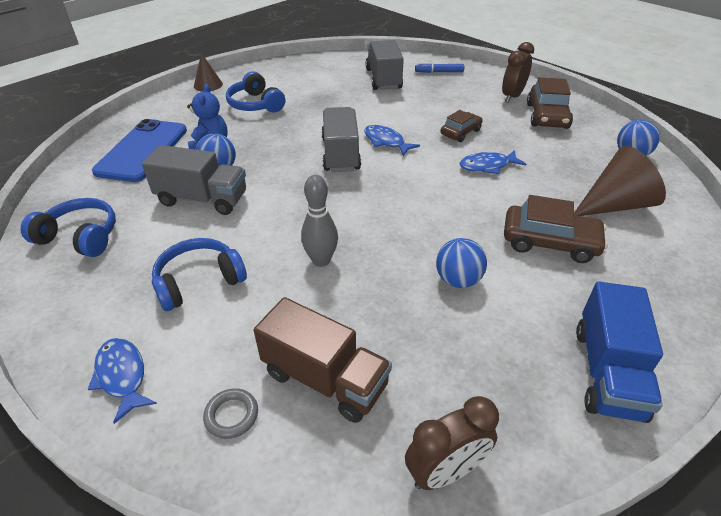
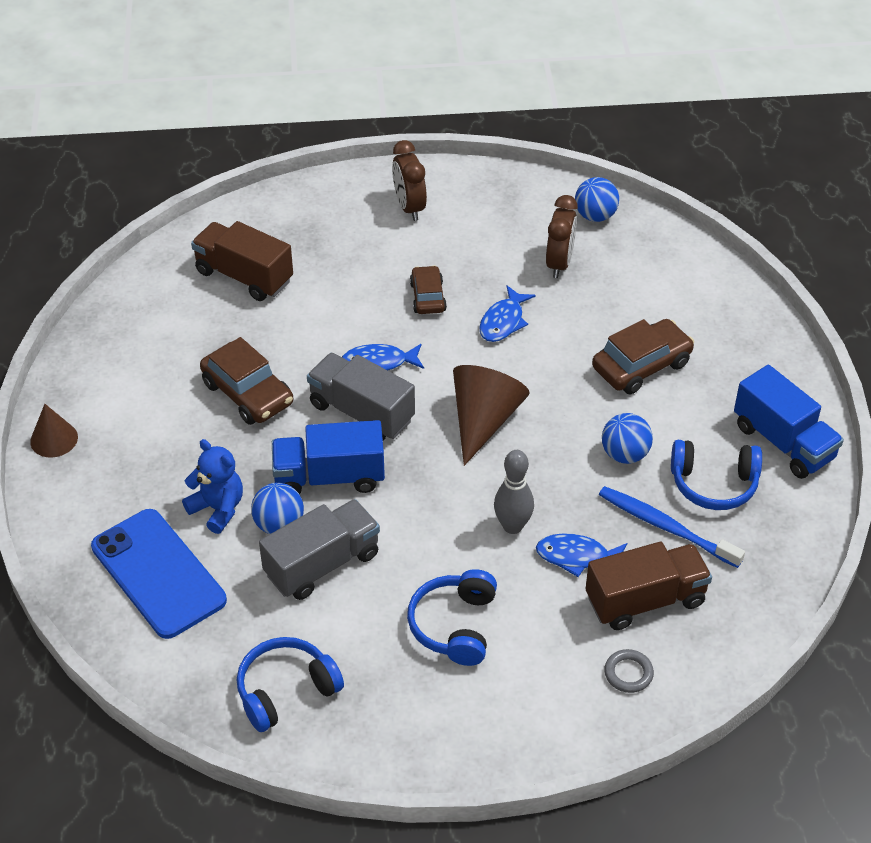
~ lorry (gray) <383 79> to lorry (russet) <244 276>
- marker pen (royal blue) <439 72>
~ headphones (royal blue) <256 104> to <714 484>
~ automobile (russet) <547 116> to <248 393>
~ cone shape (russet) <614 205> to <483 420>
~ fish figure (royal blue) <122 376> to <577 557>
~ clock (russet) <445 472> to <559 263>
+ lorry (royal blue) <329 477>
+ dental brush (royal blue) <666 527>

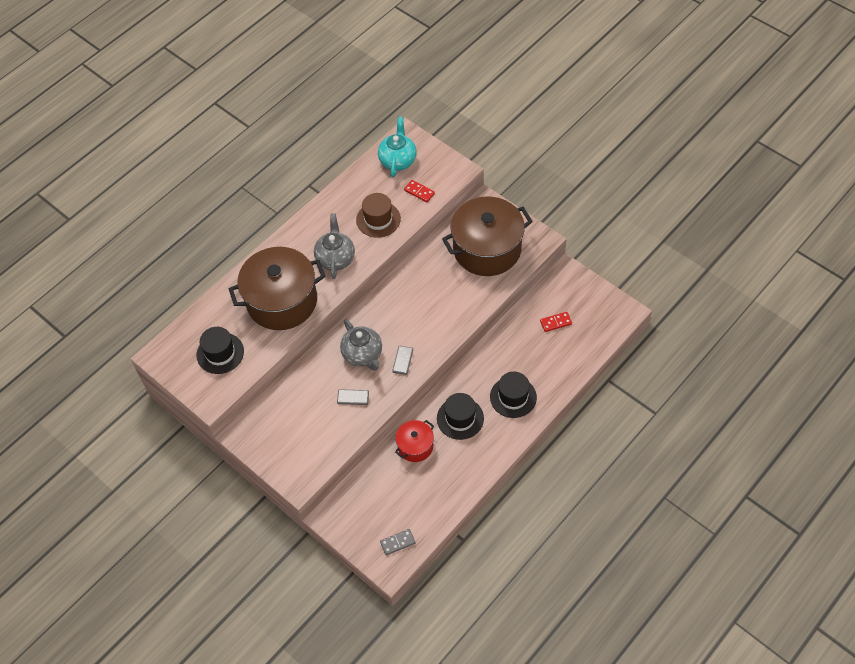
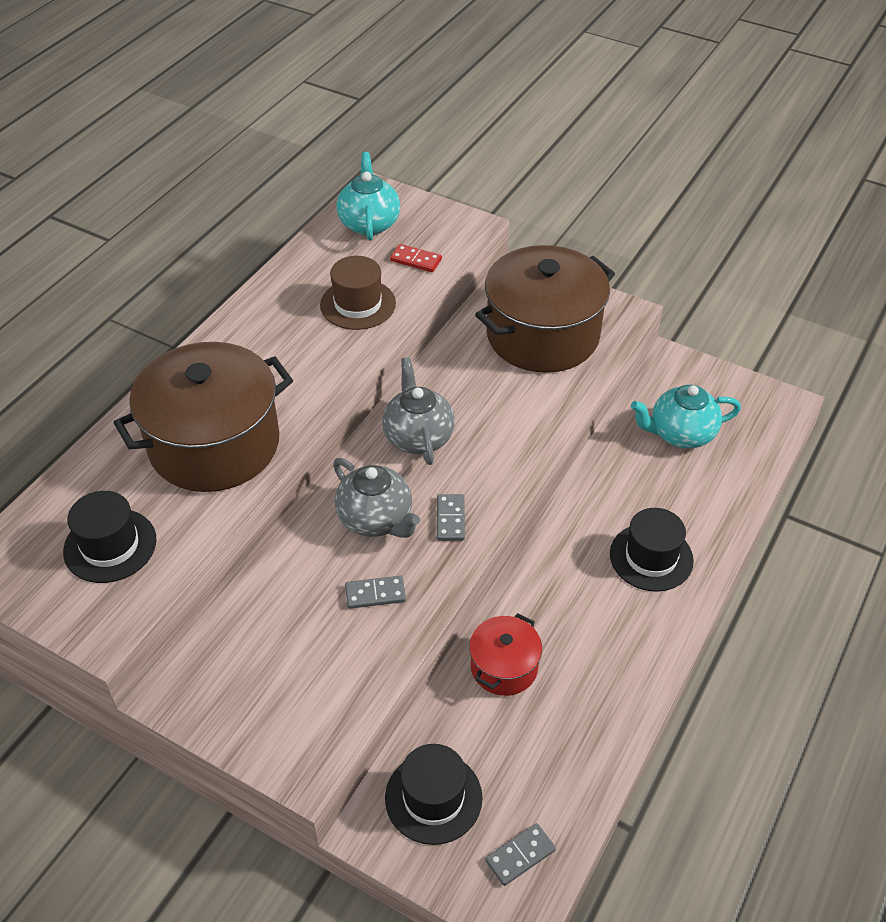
~ tea pot (gray) <335 258> to <418 436>
~ domino piece (red) <556 322> to tea pot (teal) <680 434>
~ hat (jet-black) <460 418> to <433 797>

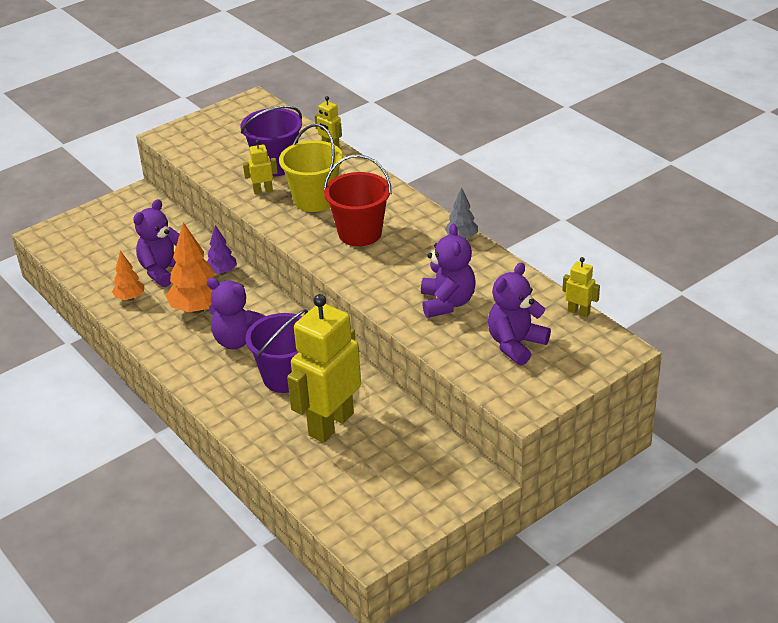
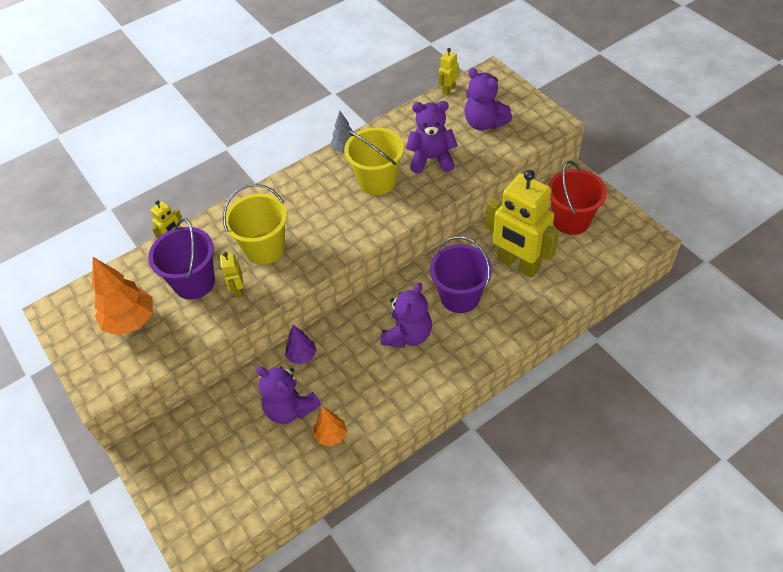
~ bucket (red) <360 233> to <571 220>
~ toy tree (orange-coloured) <197 309> to <131 321>
+ bucket (bright yellow) <377 181>

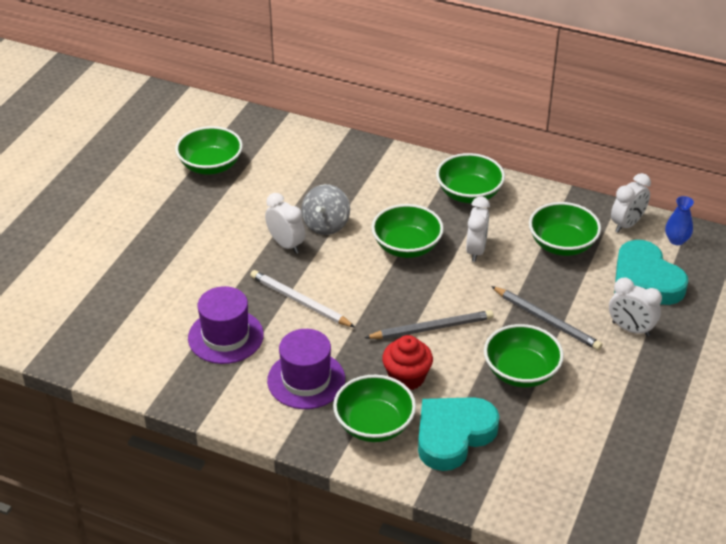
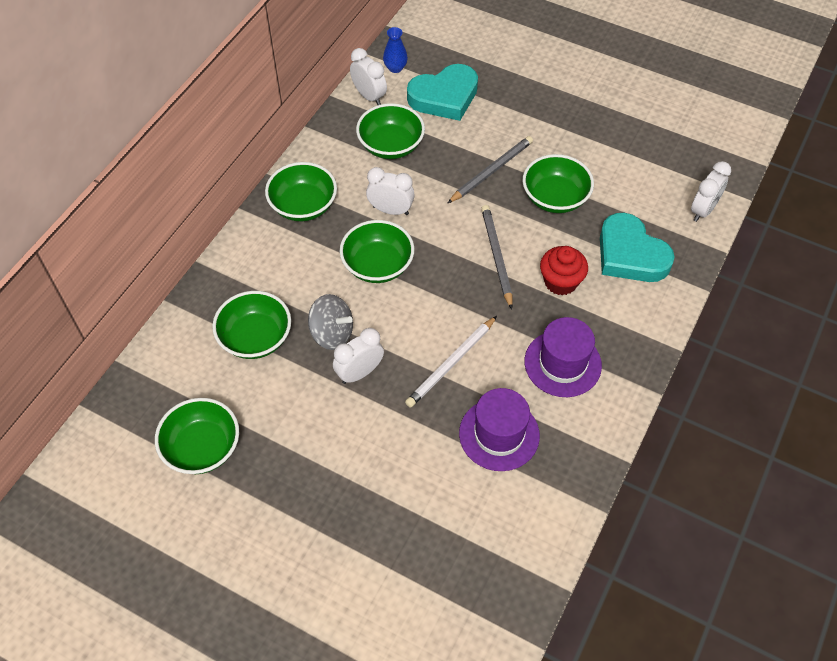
~ clock (white) <630 329> to <703 210>
~ deep dish (leaf-green) <374 425> to <255 338>

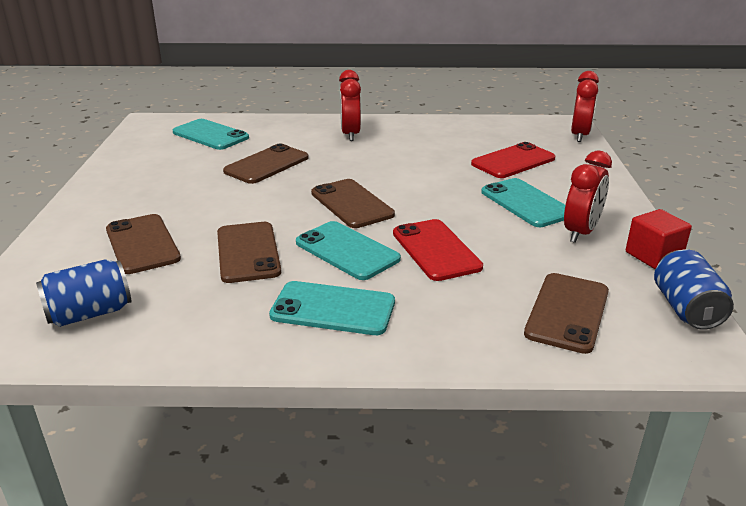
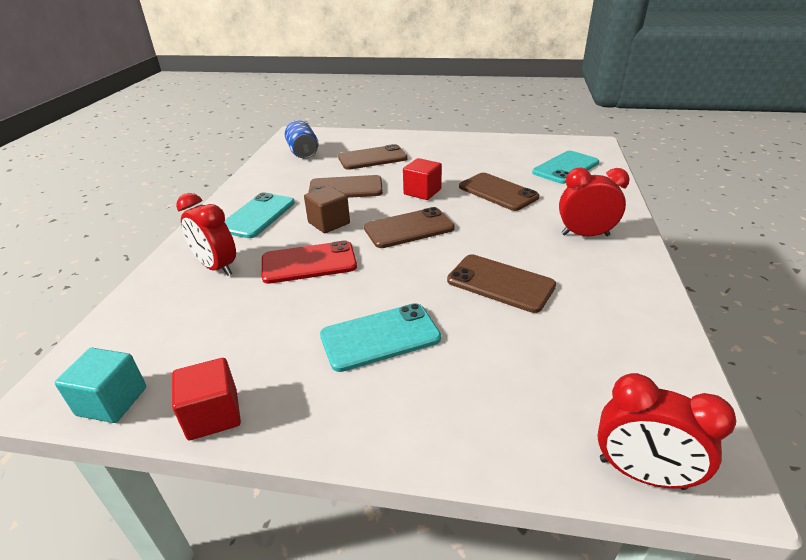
- smartphone (red) <513 161>
~ clock (red) <580 232> to <217 267>
~ smartphone (teal) <347 251> to cube (russet) <329 223>
~ can (royal blue) <686 309> to cube (teal) <112 401>
~ smartphone (russet) <567 312> to <500 283>
+ cube (red) <422 192>

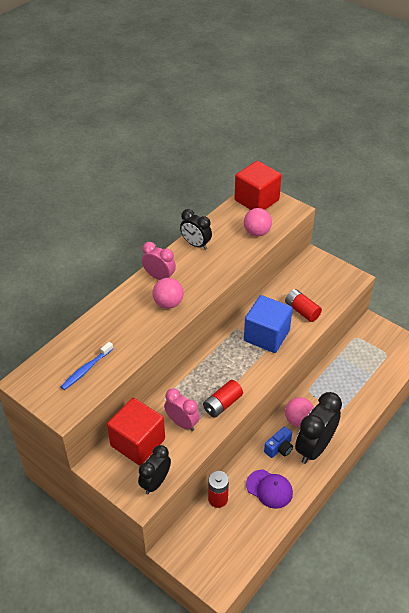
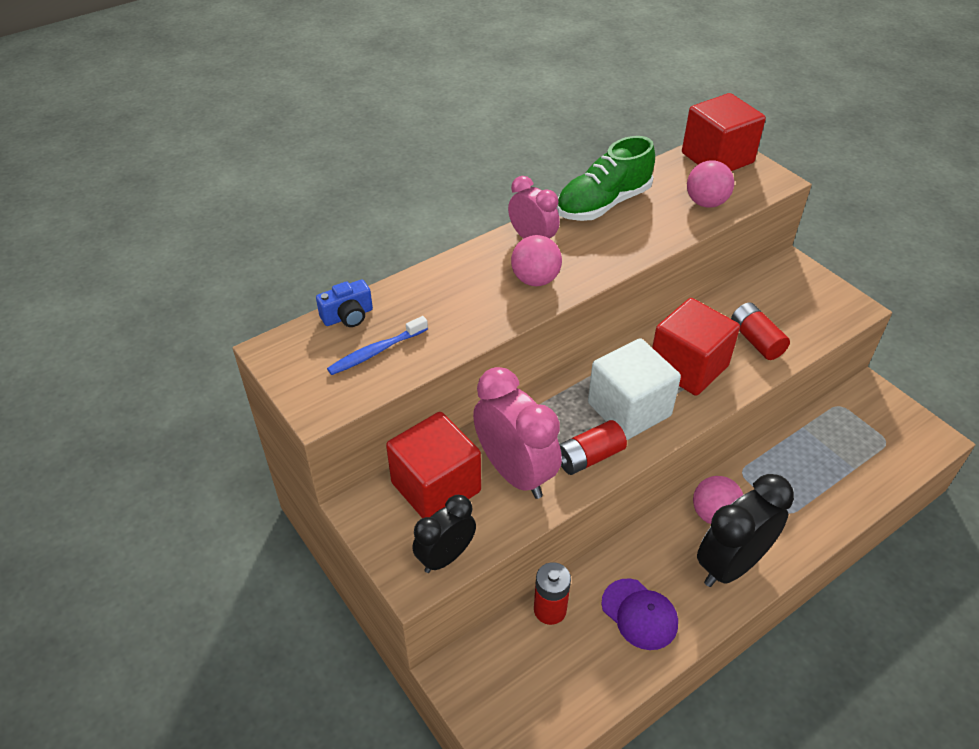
~ clock (jet-black) <196 244> to lace-up shoe (leaf-green) <603 204>
~ cube (royal blue) <266 335> to cube (red) <688 367>
~ clock (rose-pink) <182 423> = <515 473> x1.63
~ compact camera (royal blue) <279 448> to <348 316>
+ cube (white) <629 409>

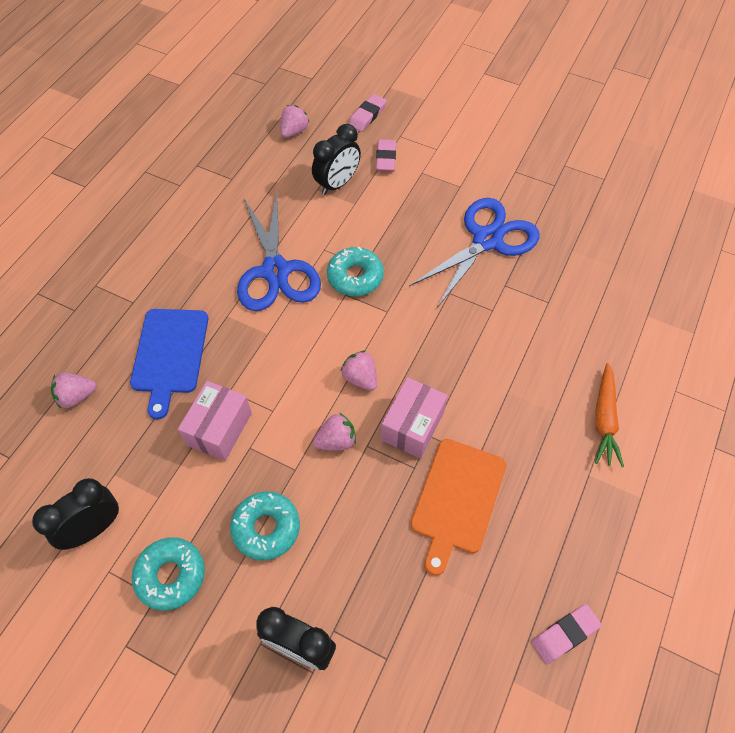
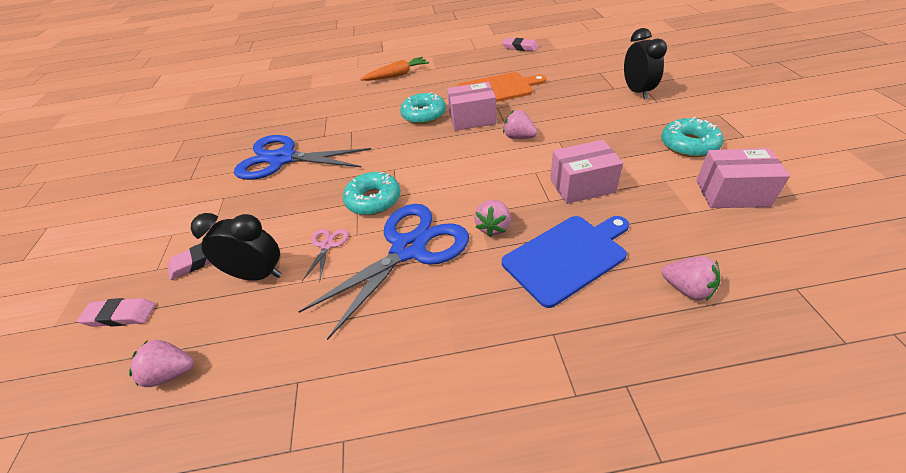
~ berry (rose-pink) <360 378> to <494 227>
~ clock (jet-black) <94 528> to box (rose-pink) <732 193>
~ glazed donut (teal) <266 528> to <424 115>
+ pair of scissors (rose-pink) <327 245>

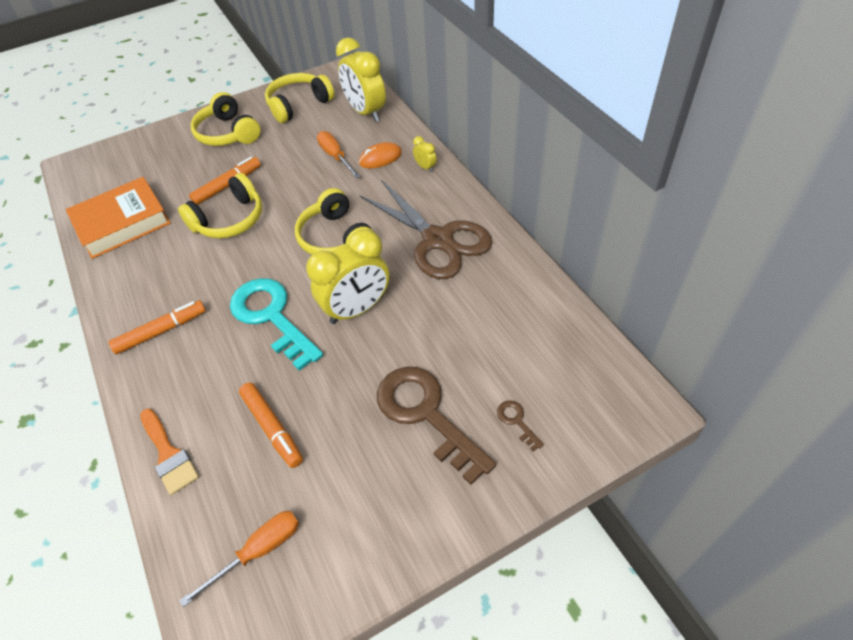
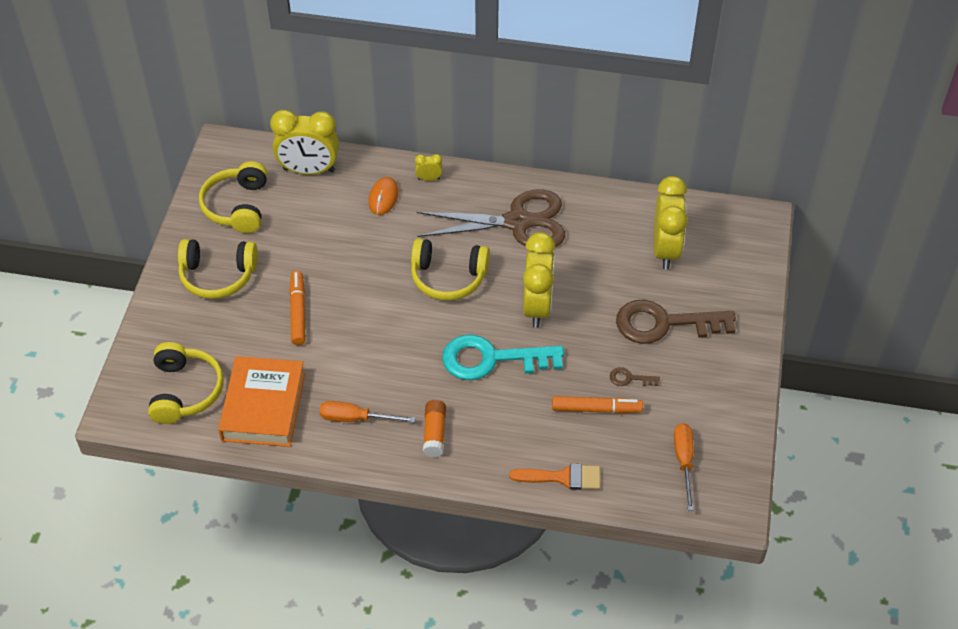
~ flat screwdriver (orange-coloured) <335 156> to <355 418>
~ headphones (bright yellow) <229 220> to <185 391>
~ marker pen (orange-coloured) <161 331> to stick of glue (orange-coloured) <434 433>
~ door key (russet) <517 421> to <629 378>
+ clock (bright yellow) <665 250>

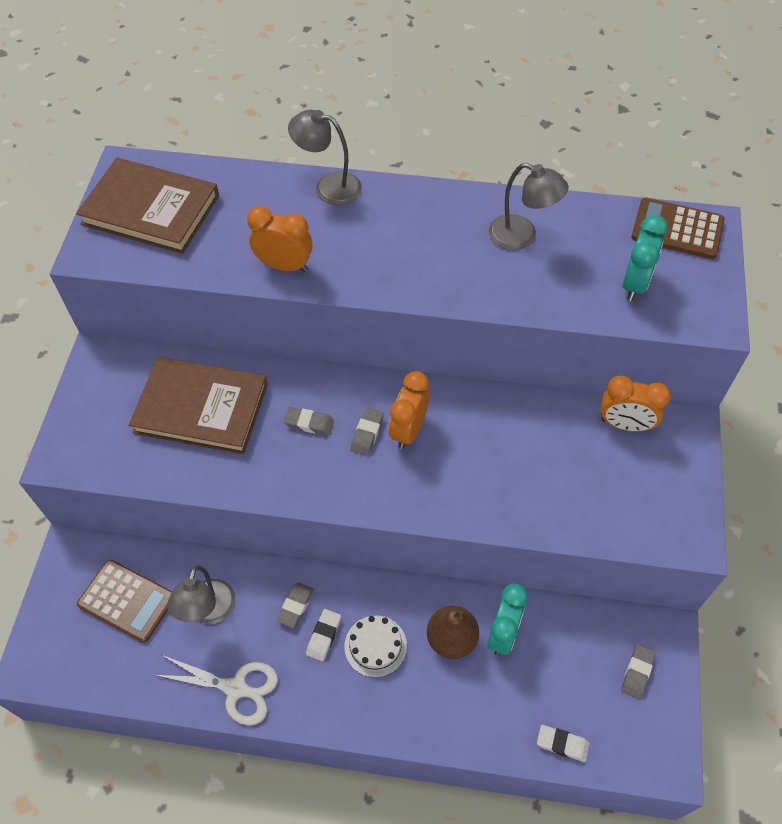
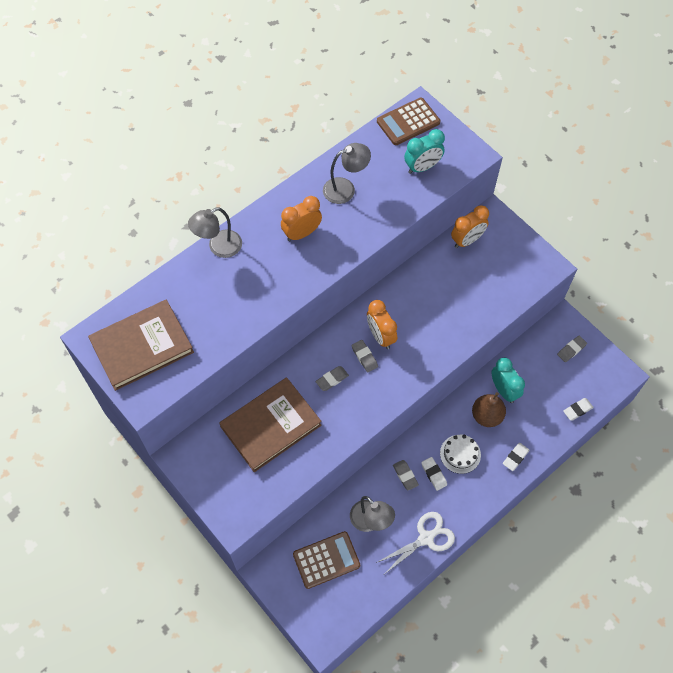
~ clock (orange-coloured) <284 265> to <302 233>
~ clock (teal) <635 284> = <422 167> 90 degrees clockwise
~ eraser (gray) <637 672> = <571 350> 75 degrees clockwise
+ eraser (white) <515 457>

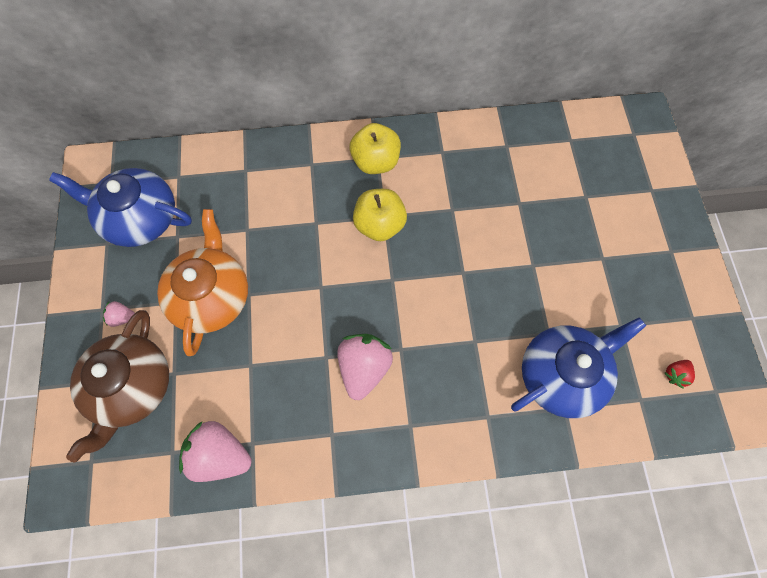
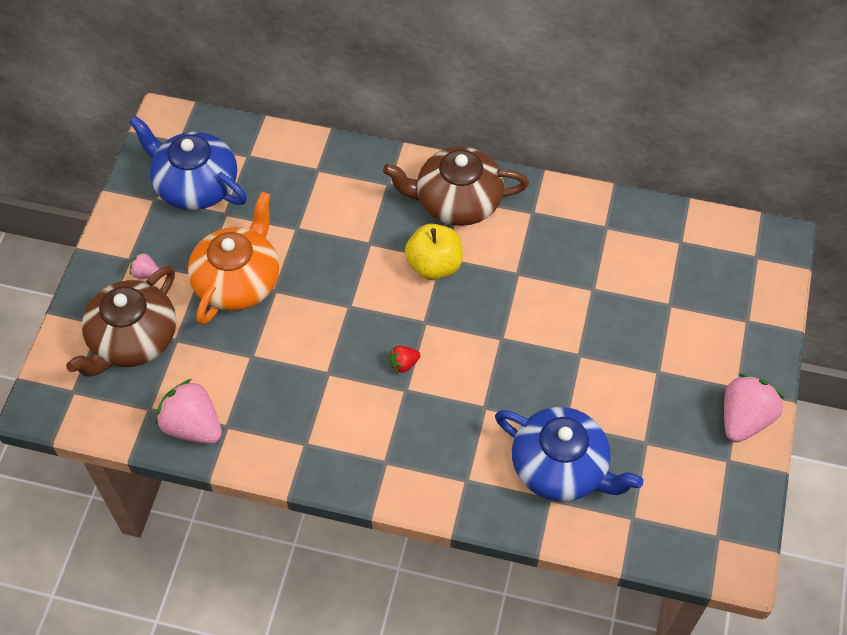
~ apple fruit (bright yellow) <375 162> to tea pot (russet) <456 201>
~ tea pot (royal blue) <562 374> = <561 467> 45 degrees clockwise
~ berry (rose-pink) <364 368> to <744 418>
~ berry (red) <675 374> to <404 364>

